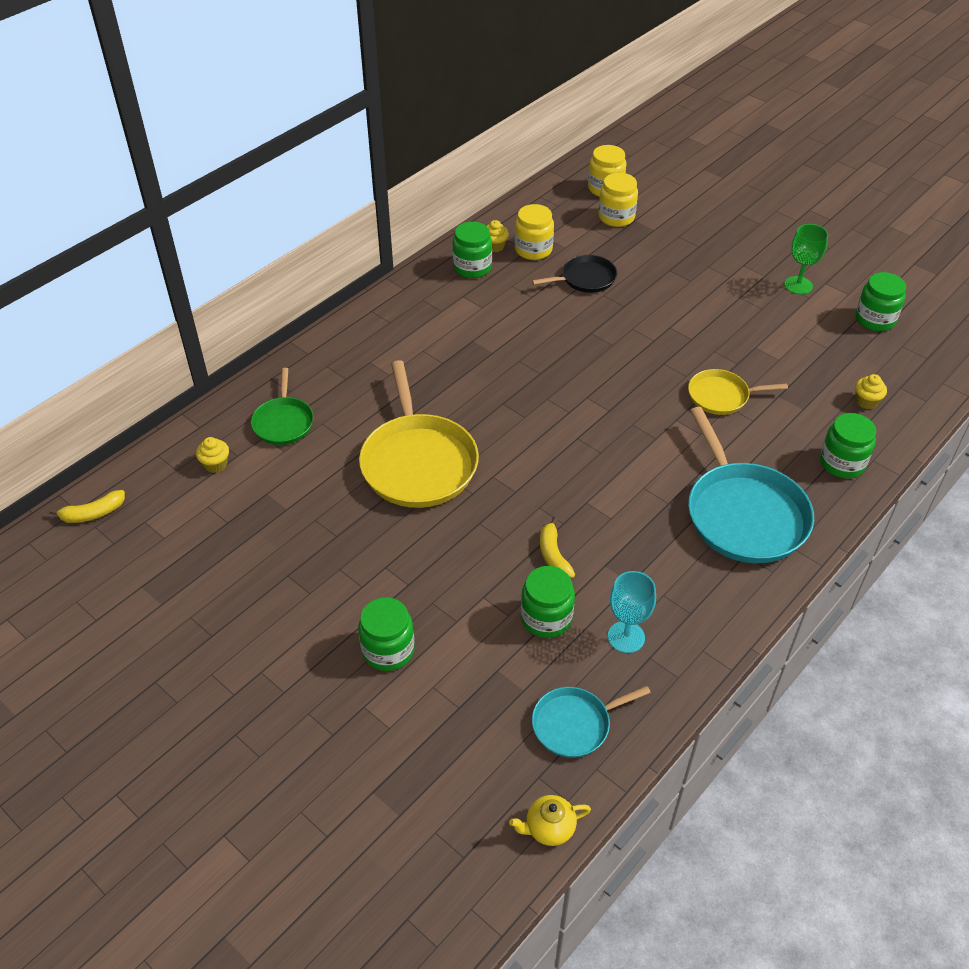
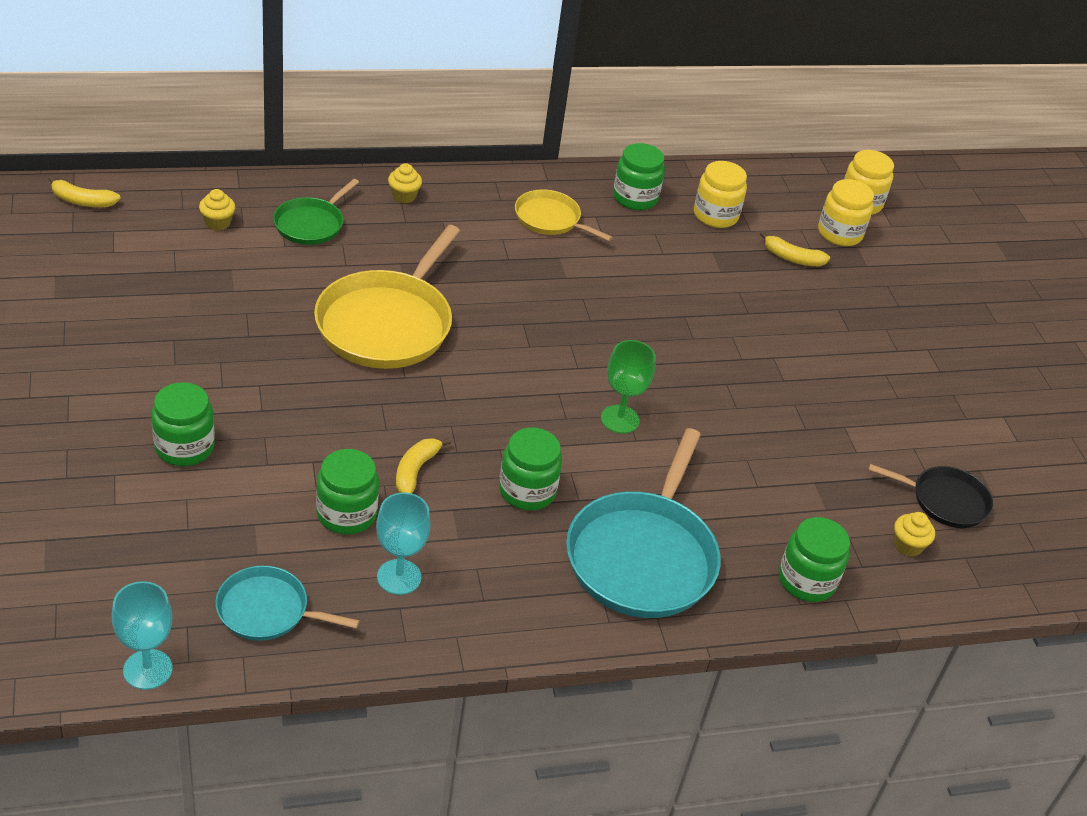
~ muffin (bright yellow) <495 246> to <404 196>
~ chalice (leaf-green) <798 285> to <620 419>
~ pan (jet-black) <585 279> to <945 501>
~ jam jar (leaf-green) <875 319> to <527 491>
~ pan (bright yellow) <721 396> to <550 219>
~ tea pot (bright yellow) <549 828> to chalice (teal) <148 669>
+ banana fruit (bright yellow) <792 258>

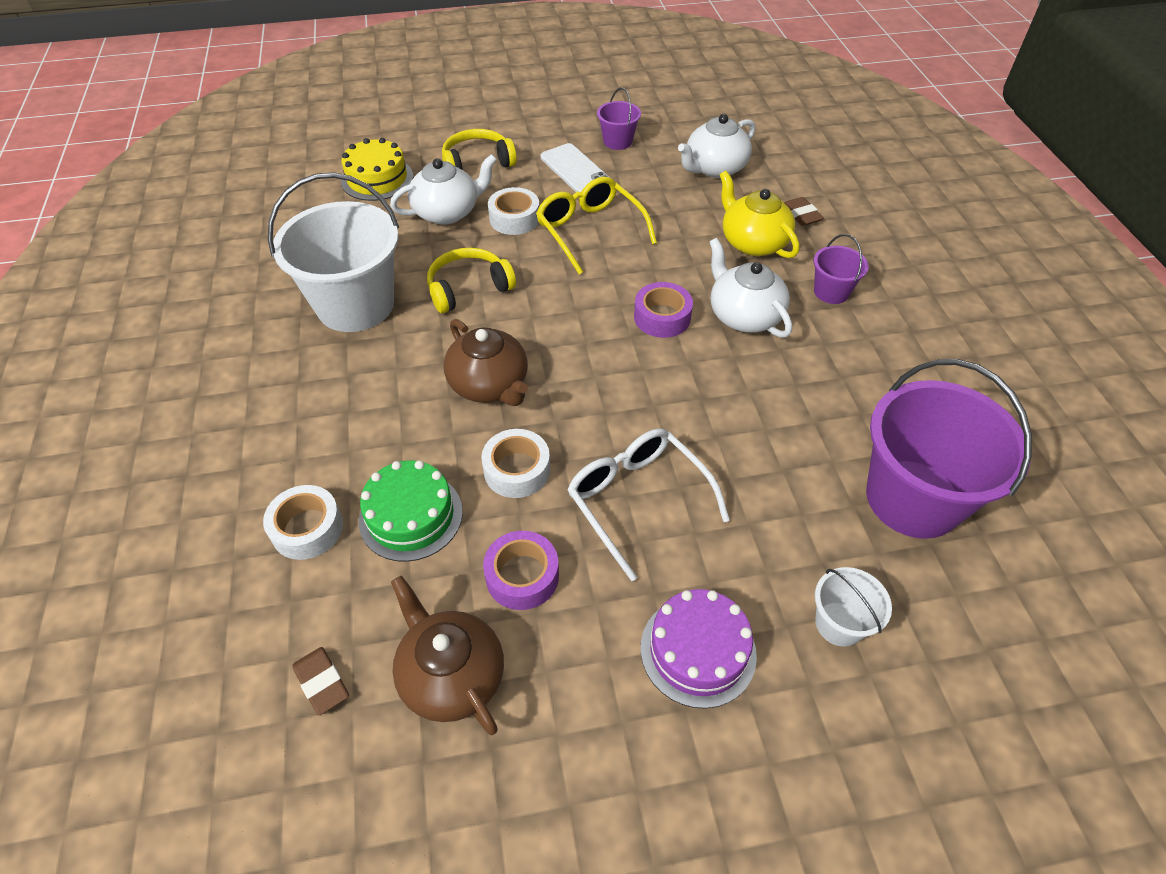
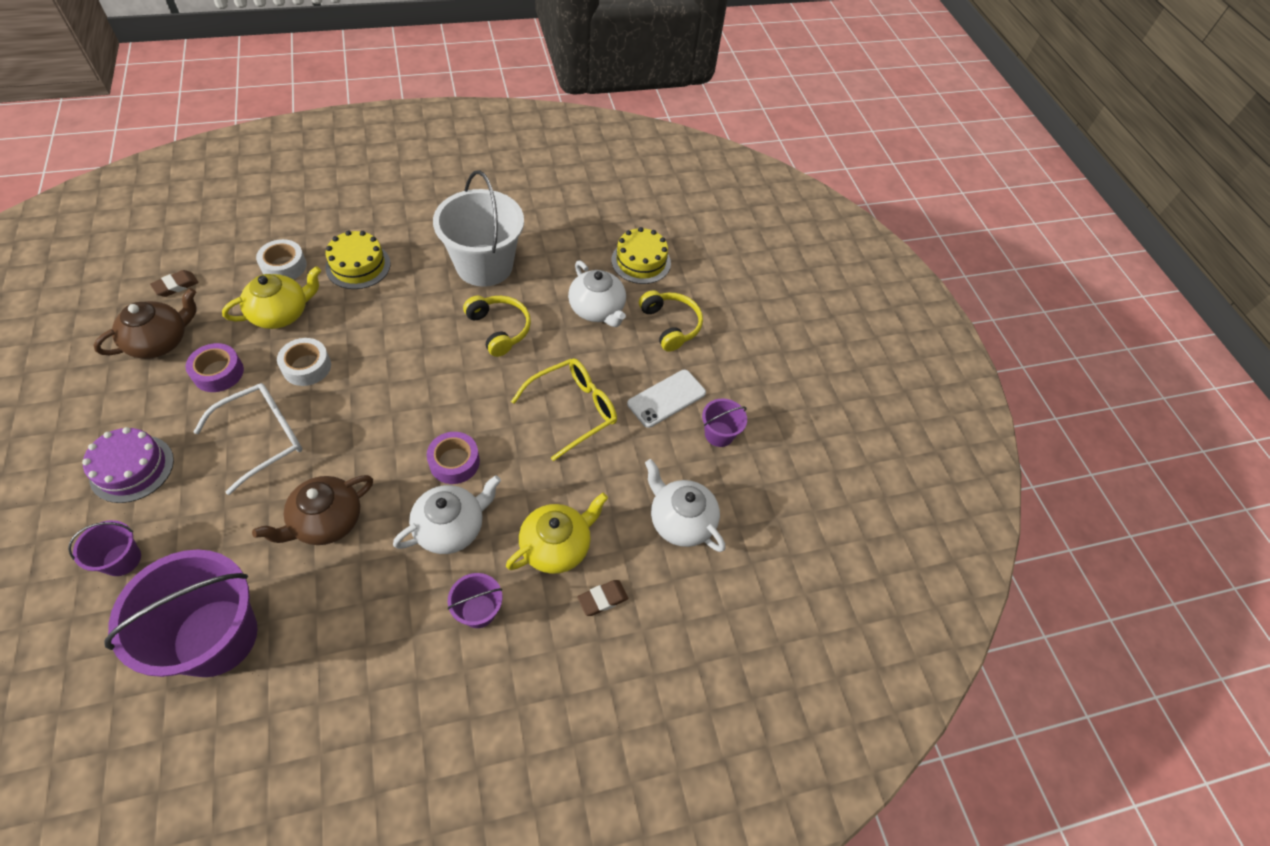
- roll of tape (white) <514 218>
~ tea pot (russet) <489 385> to <326 521>
~ gateau (leaf-green) <411 516> to tea pot (bright yellow) <281 313>
~ bucket (white) <839 623> to bucket (purple) <122 559>
+ gateau (bright yellow) <358 265>

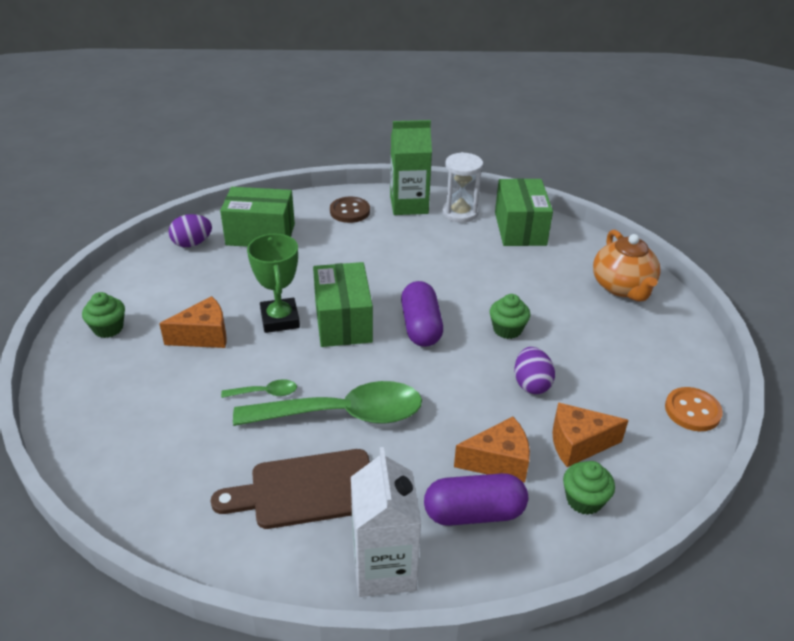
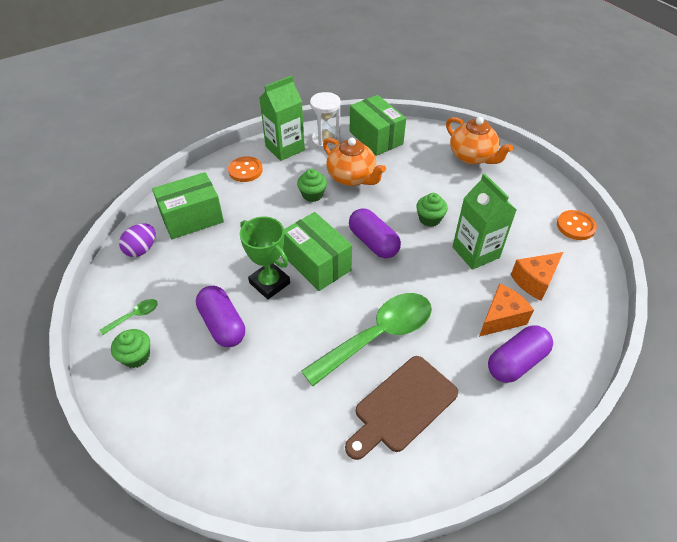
~ sewing button (russet) <350 211> to sewing button (orange-coloured) <245 170>
~ piece of cheese (orange-coloured) <204 336> to pill shape (purple) <222 324>
~ egg shape (purple) <531 384> to juice carton (leaf-green) <475 252>
~ tablespoon (leaf-green) <265 393> to <134 316>
- juice carton (white) <384 568>
~ muffin (leaf-green) <584 500> to <312 195>
+ tea pot (orange-coloured) <352 177>

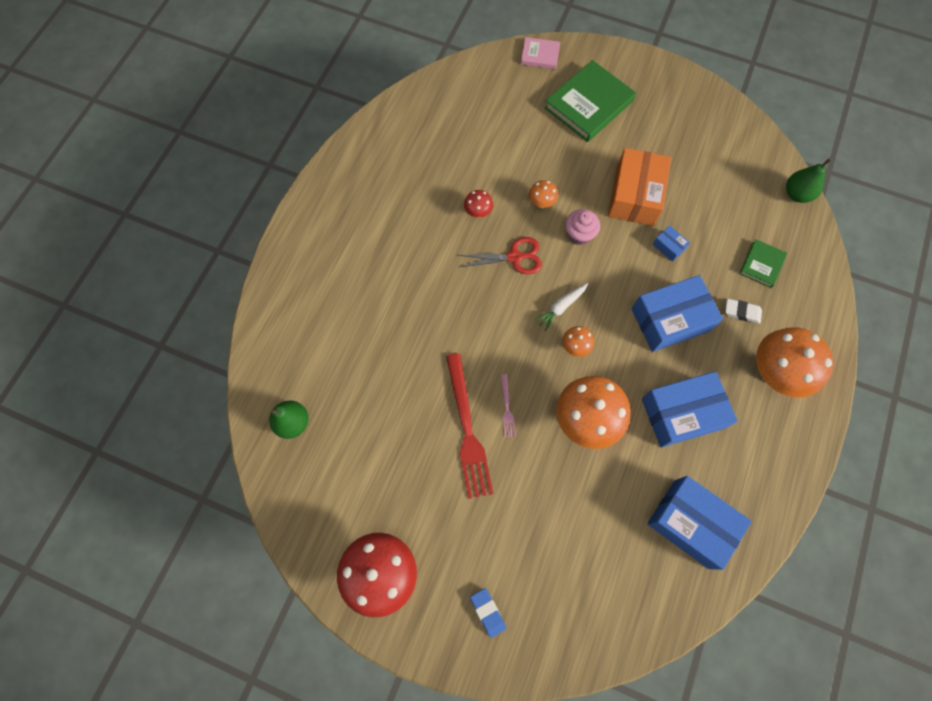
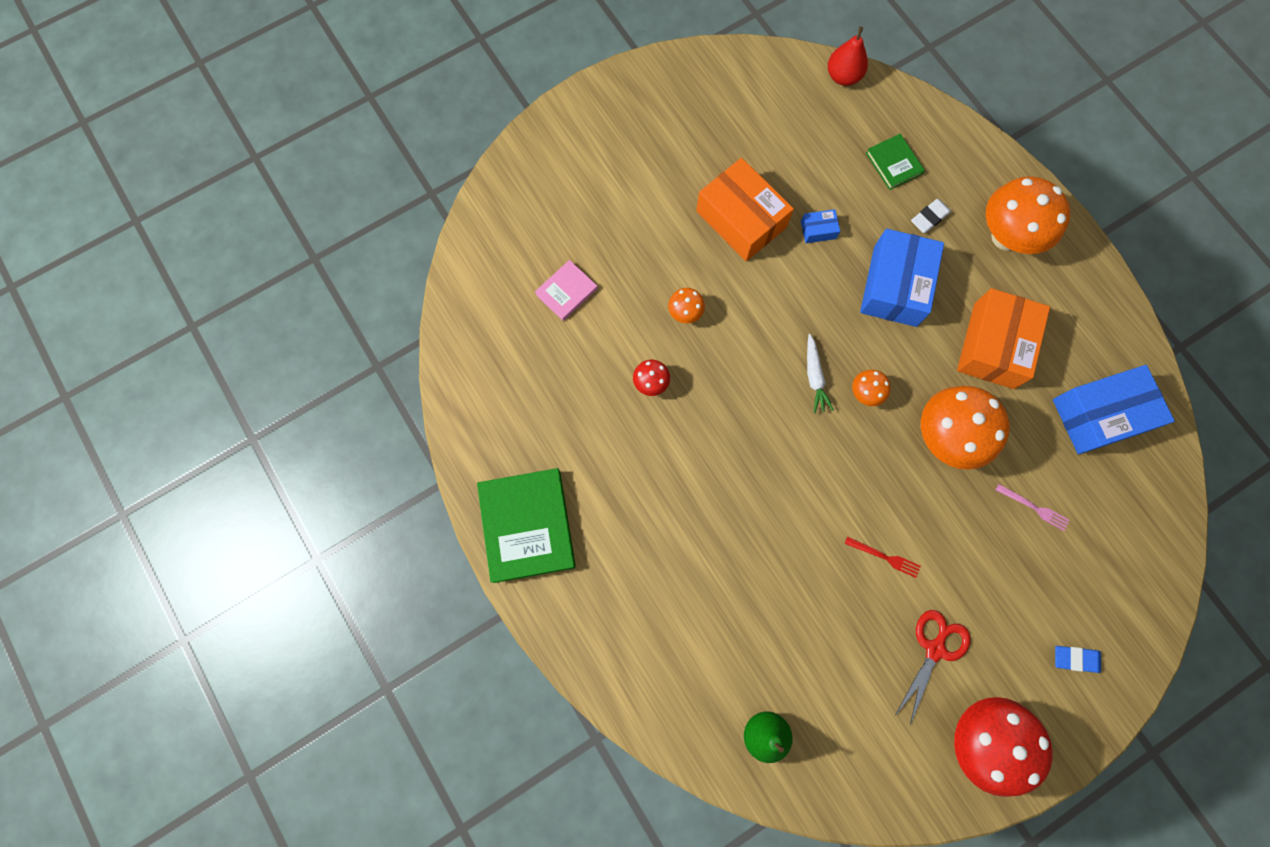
~ hardback (rose-pink) <540 55> to <566 291>
~ hardback (leaf-green) <589 104> to <527 526>
~ toy pear (leaf-green) <797 194> to toy pear (red) <843 76>
- muffin (rose-pink) <579 234>
~ pair of scissors (red) <514 257> to <934 649>
~ table fork (red) <467 429> = <884 557> x0.44
~ box (royal blue) <682 413> to box (orange-coloured) <993 346>
~ table fork (rose-pink) <507 408> to <1034 508>

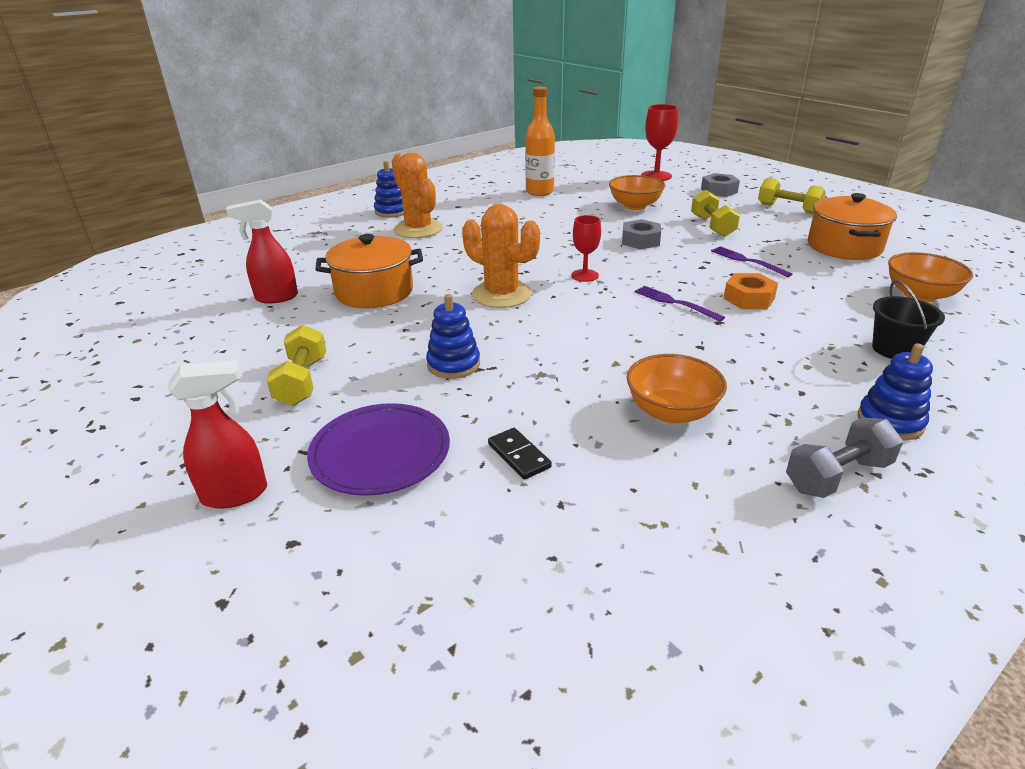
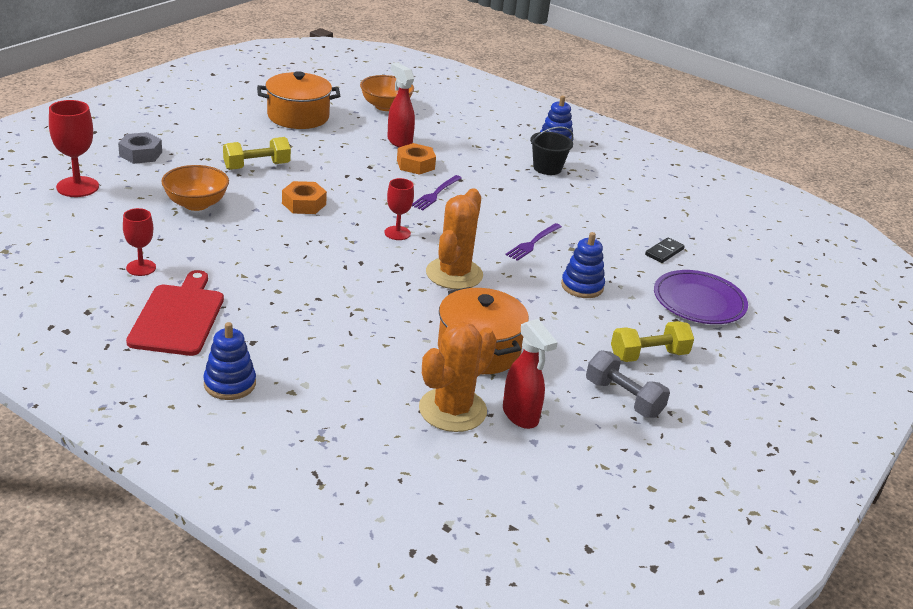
~ flask (orange-coloured) <539 192> to chalice (red) <141 268>
~ saguaro cactus (orange-coloured) <418 229> to <452 410>
- hand weight (bright yellow) <788 209>
~ nut (gray) <640 241> to nut (orange-coloured) <304 204>
~ table fork (purple) <746 261> to <532 243>
~ bucket (jet-black) <894 349> to <547 168>
- deep dish (orange-coloured) <671 412>
~ spray cleaner (red) <236 494> to <399 141>
~ hand weight (gray) <837 476> to <623 398>
+ cutting board (red) <178 317>

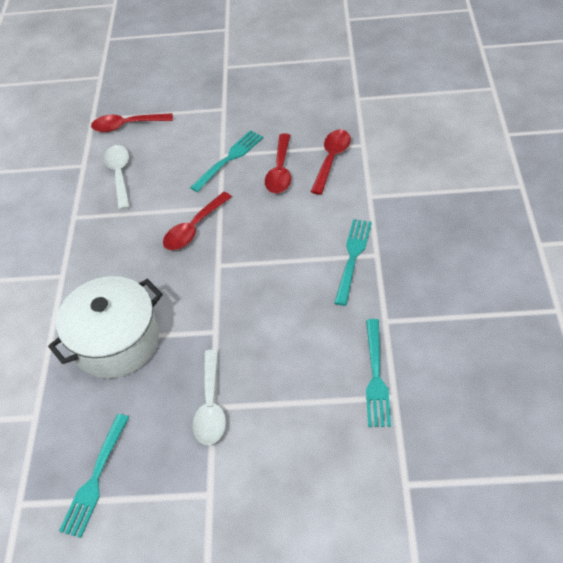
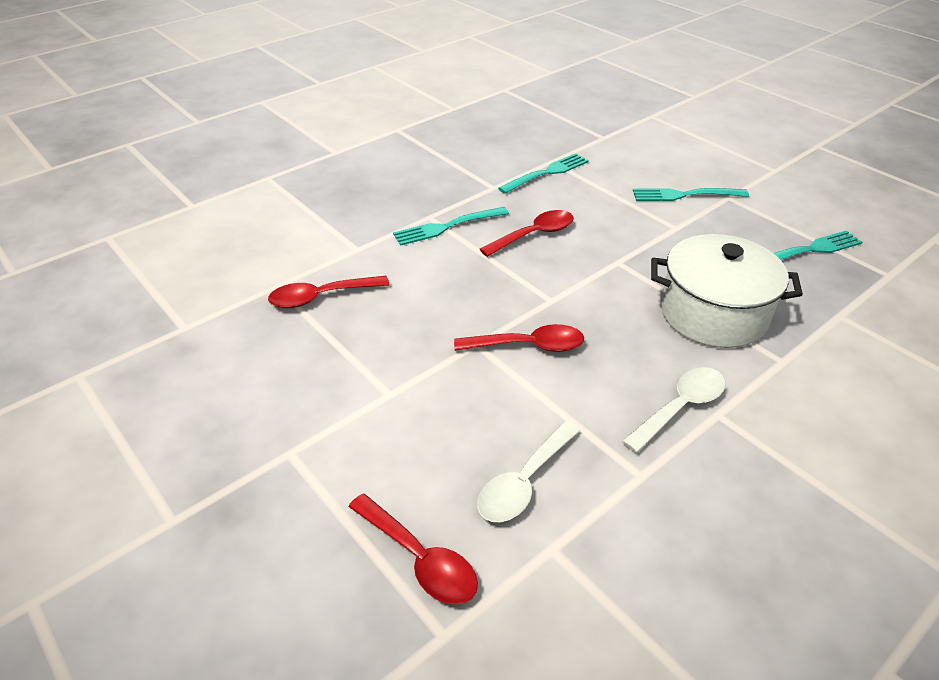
~ table fork (teal) <229 159> to <684 195>
~ tablespoon (red) <280 171> to <534 235>
~ tablespoon (white) <211 406> to <680 407>

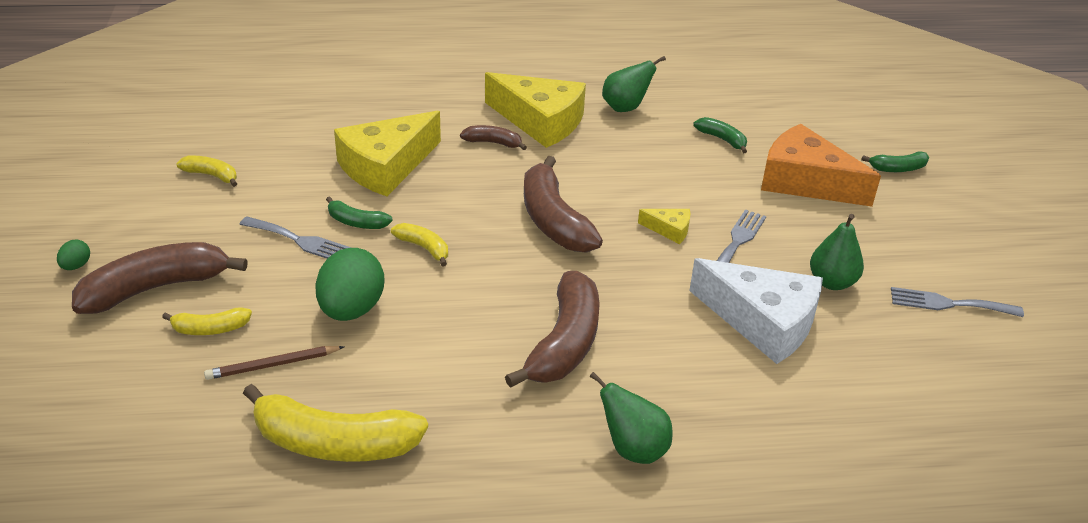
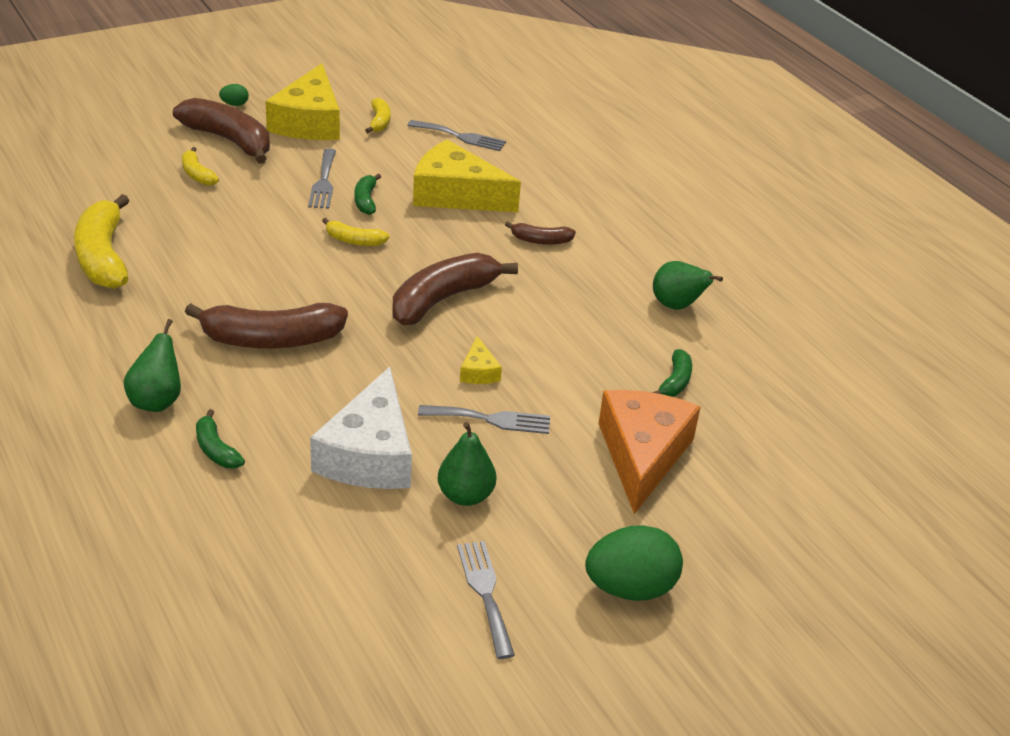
~ piece of cheese (bright yellow) <540 121> to <309 122>
~ banana fruit (russet) <493 143> = <540 240> 105 degrees clockwise
~ banana fruit (leaf-green) <897 168> to <216 449>
~ banana fruit (bright yellow) <424 248> = <354 241> 90 degrees clockwise
~ egg shape (leaf-green) <351 310> to <630 588>
- wooden pencil (russet) <273 365>
+ table fork (gray) <461 137>

